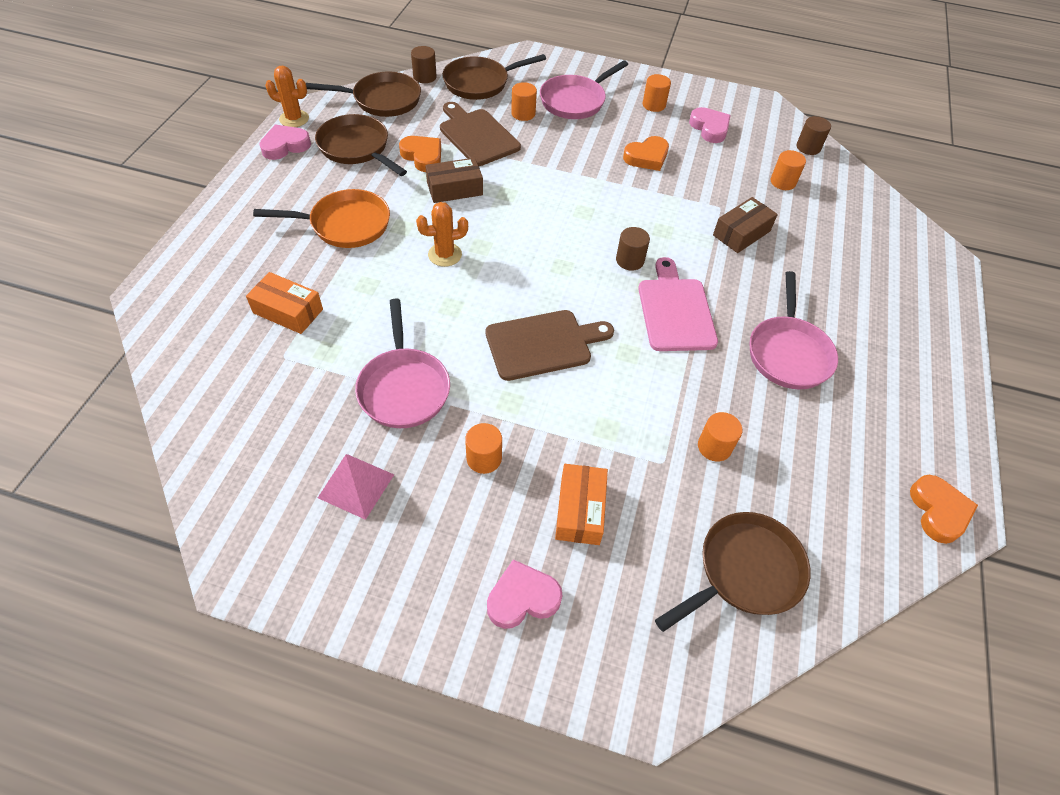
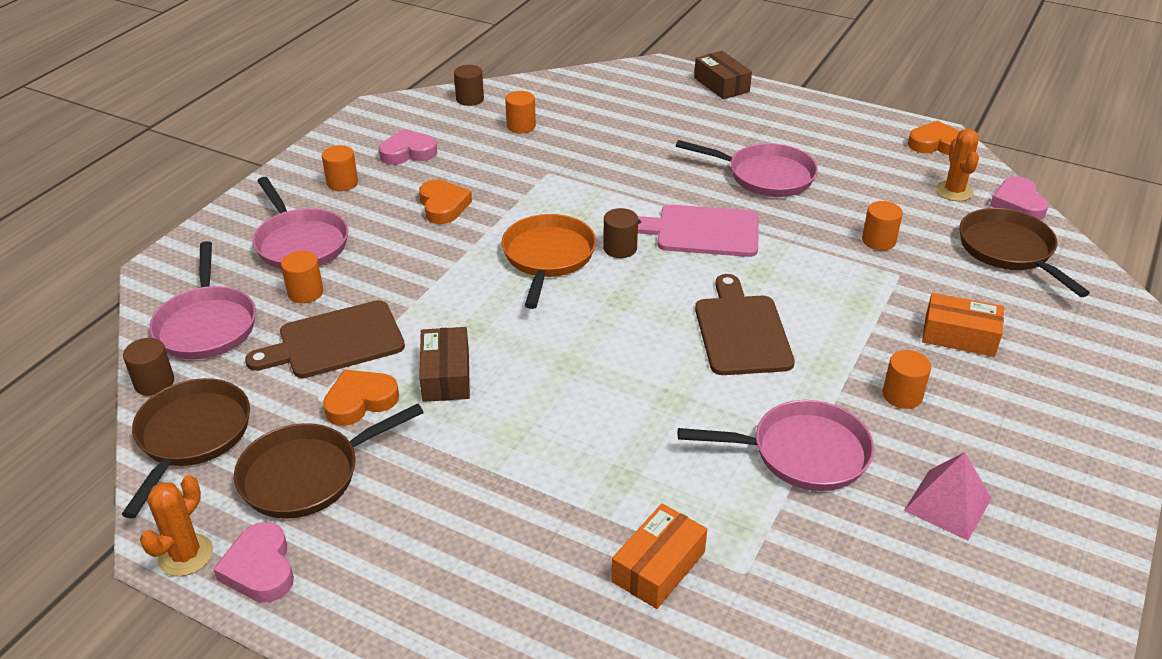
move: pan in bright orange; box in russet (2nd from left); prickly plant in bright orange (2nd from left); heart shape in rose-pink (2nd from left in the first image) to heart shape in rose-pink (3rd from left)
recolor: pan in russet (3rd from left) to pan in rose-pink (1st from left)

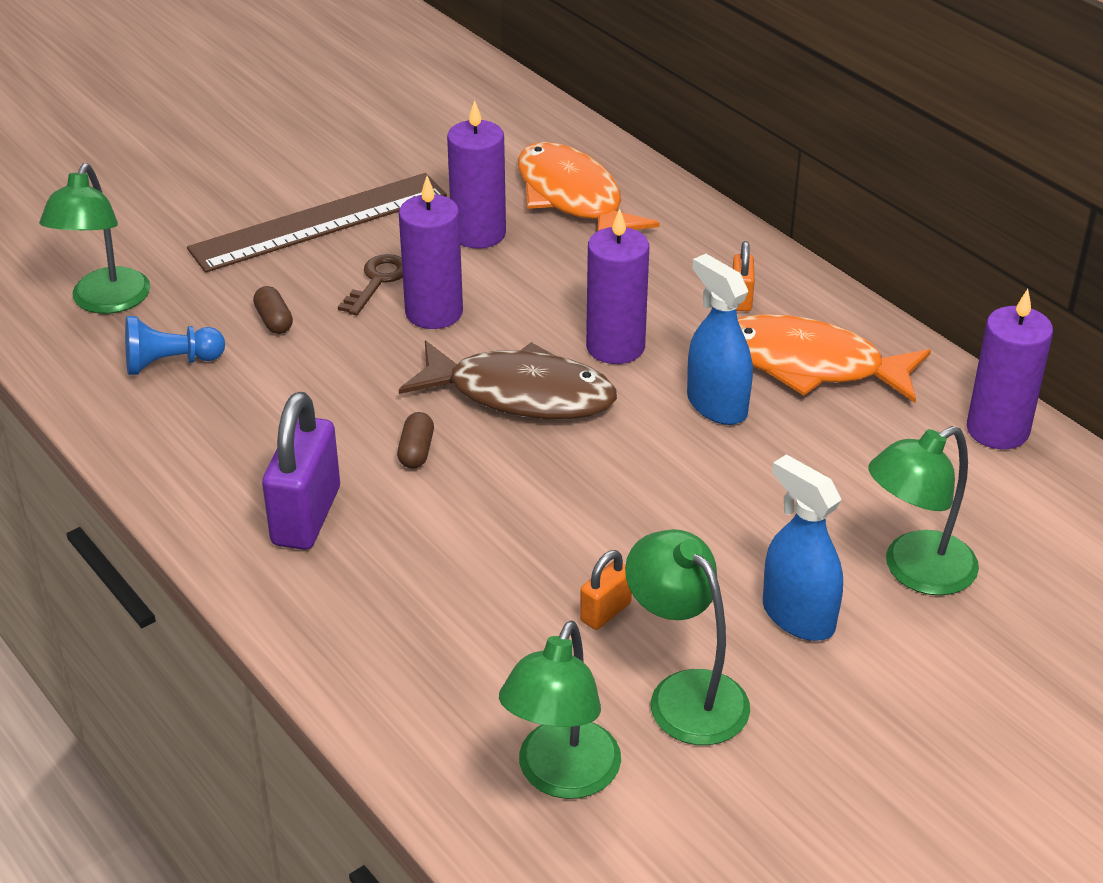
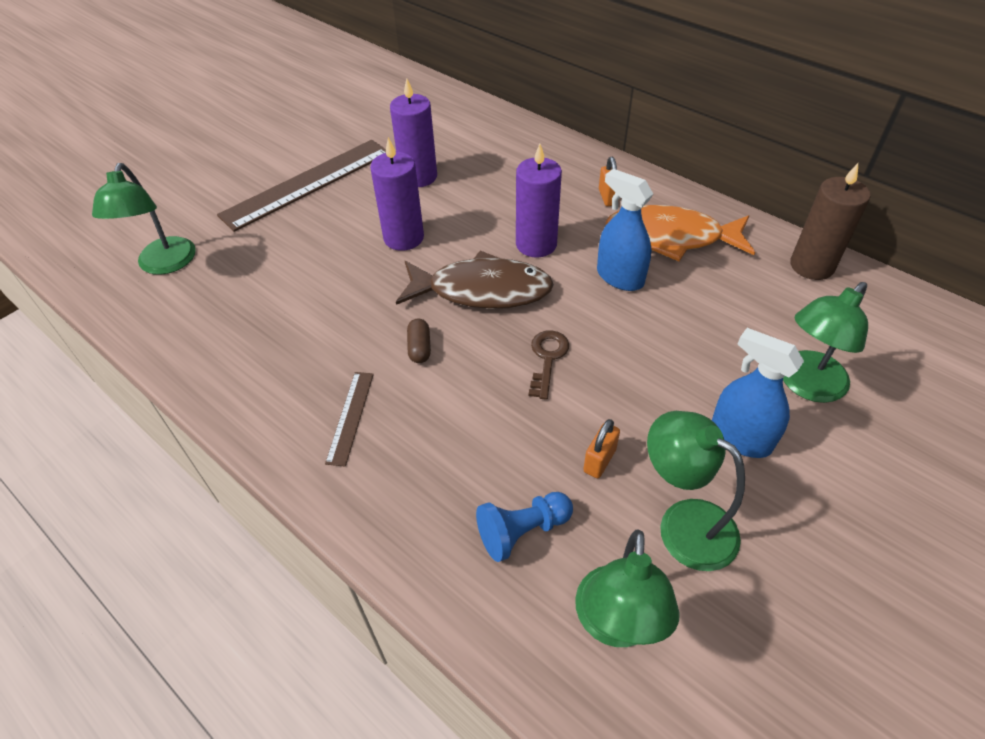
delete: fish figure in bright orange (1st from left); capsule in russet (1st from left)
move: key in russet; game pawn in royal blue
replace: small lock in royal purple to measuring stick in russet (2nd from left)
recolor: candle in royal purple (4th from left) to candle in russet

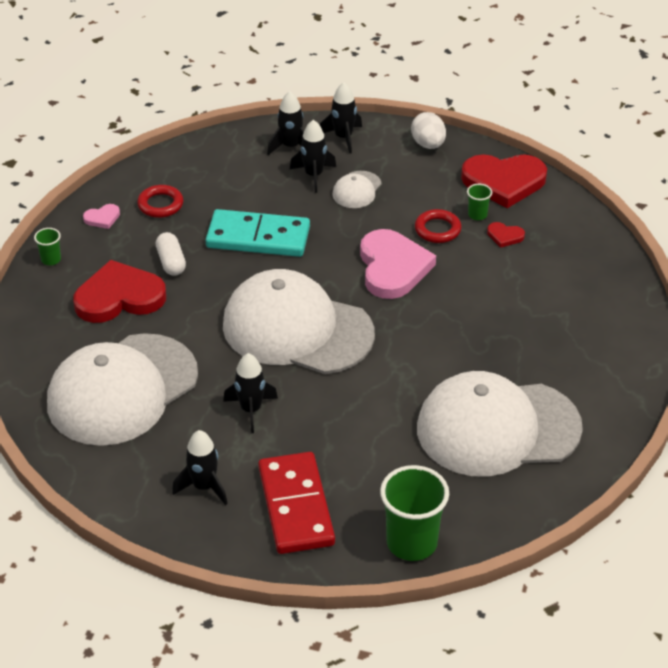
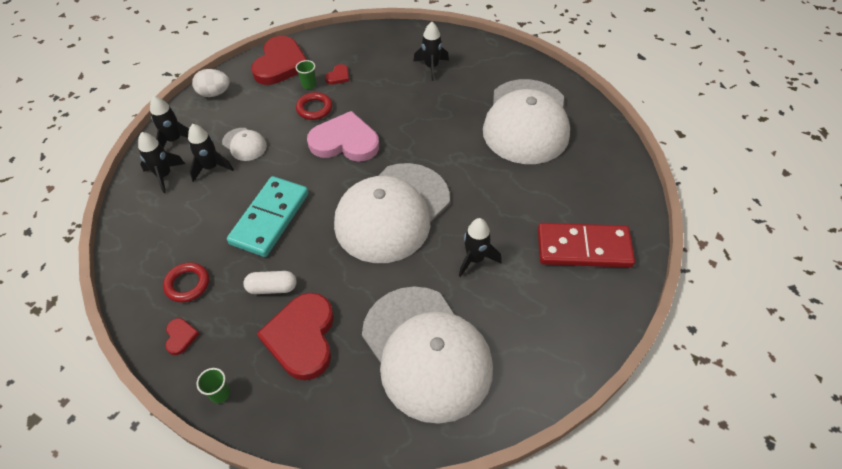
delete: beaker in green (2nd from left)
move: rocket in black (1st from left in the first image) to rocket in black (4th from left)
recolor: heart shape in rose-pink (1st from left) to heart shape in scarlet (1st from left)

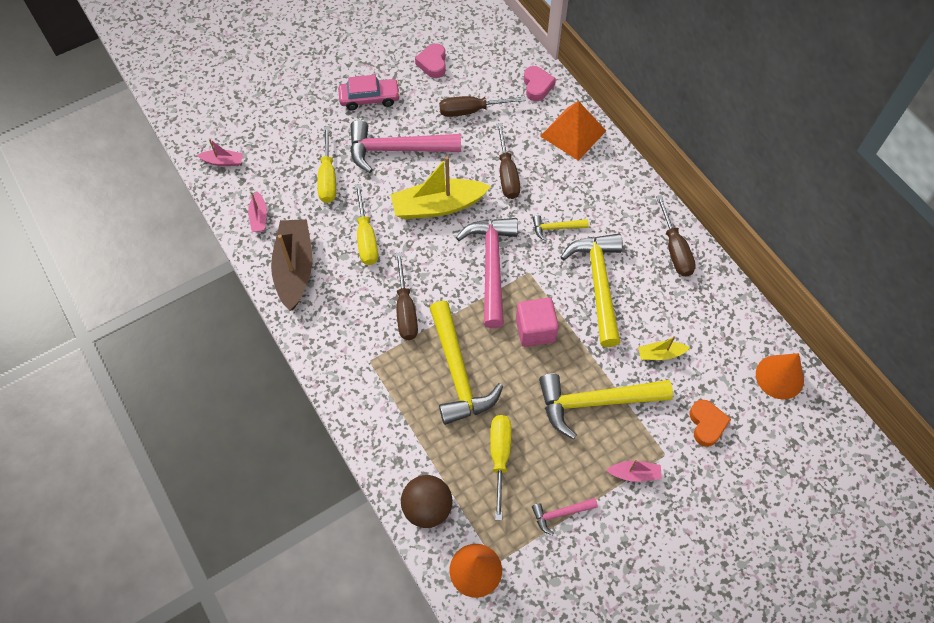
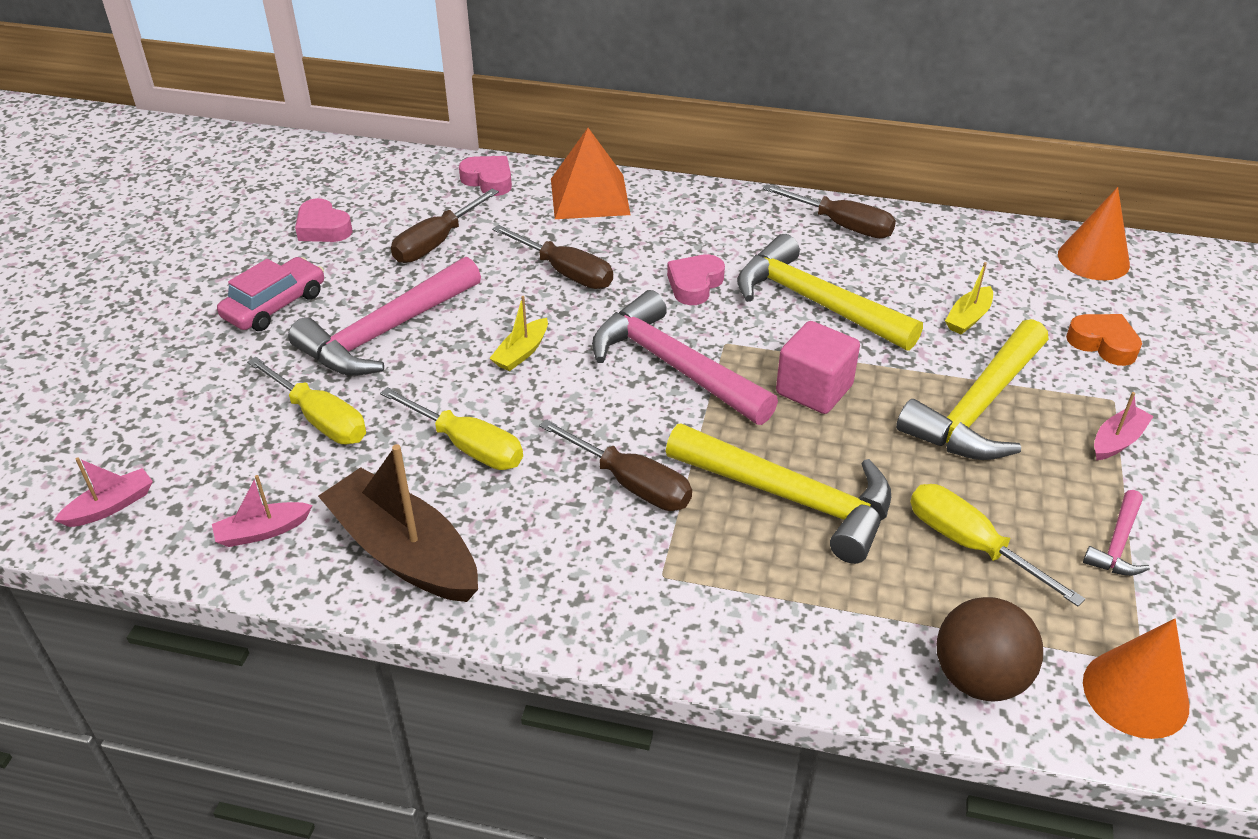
replace: hammer in bright yellow (2nd from left) to heart shape in rose-pink (3rd from left)
rotate: toy boat in rose-pink (2nd from left) 120 degrees clockwise
resize: toy boat in bright yellow (1st from left) x0.48

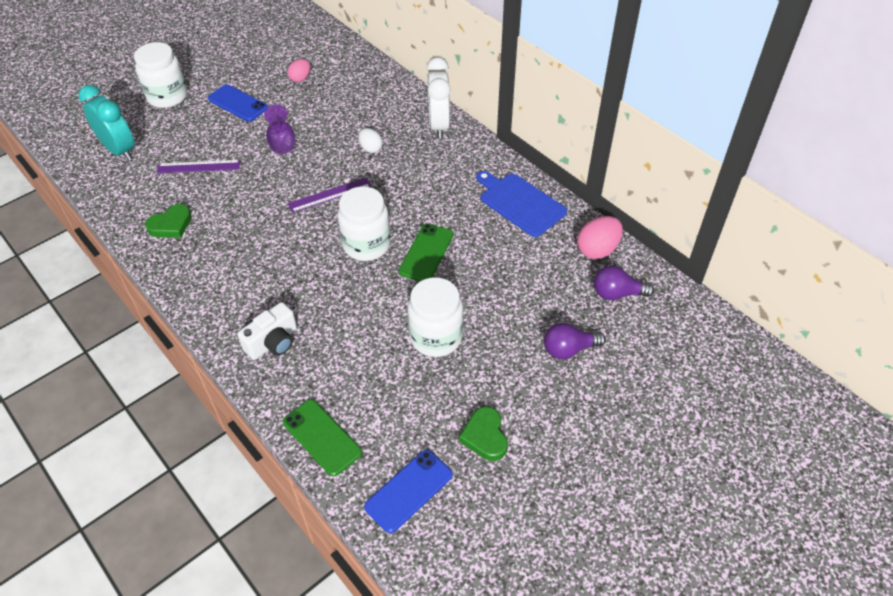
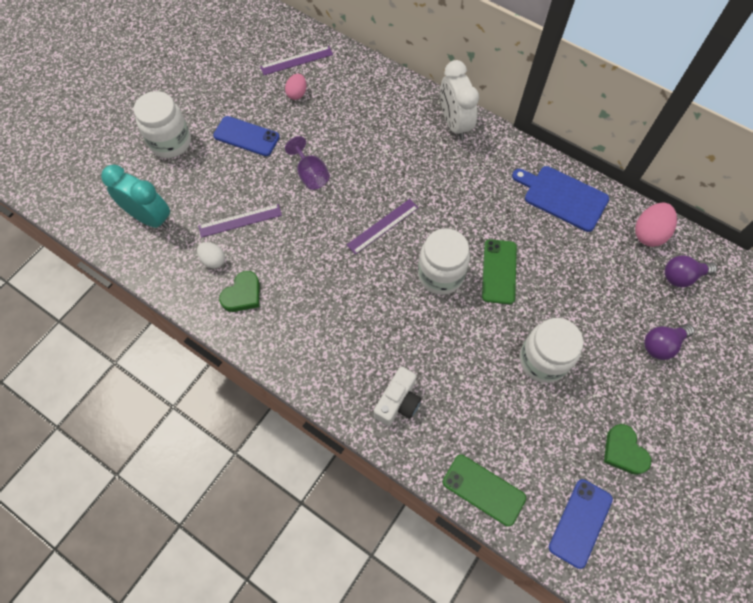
insert: measuring stick in royal purple (2nd from left)
move: egg in snow-white

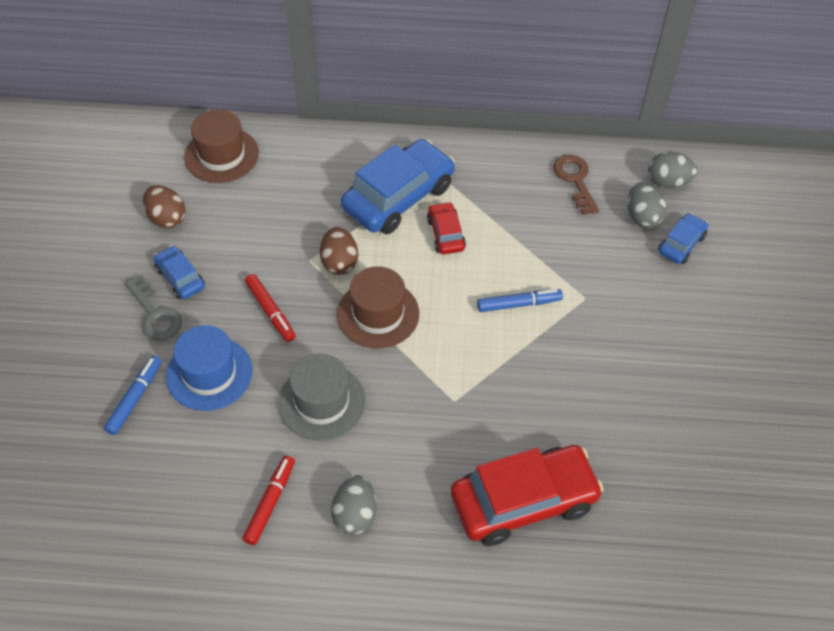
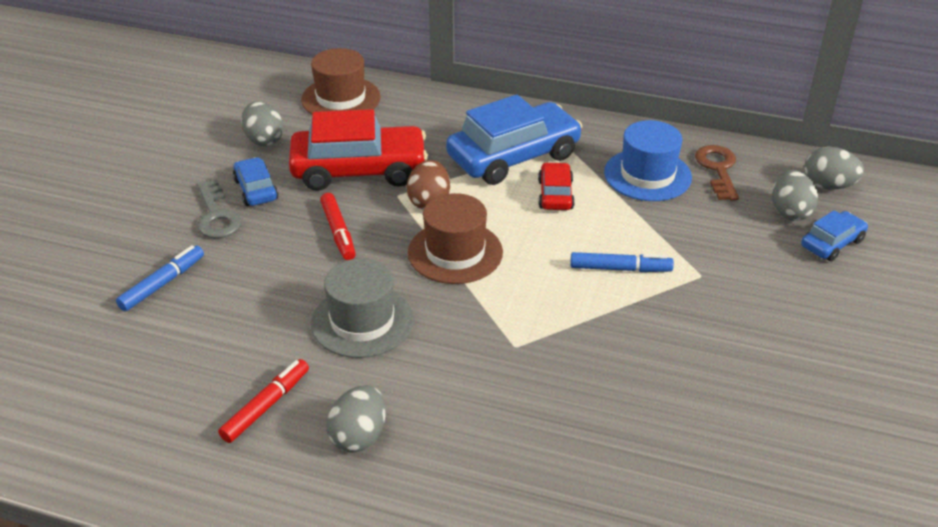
move: tall hat in royal blue; car in scarlet (2nd from left in the first image) to car in scarlet (1st from left)
recolor: egg in russet (1st from left) to egg in gray (1st from left)

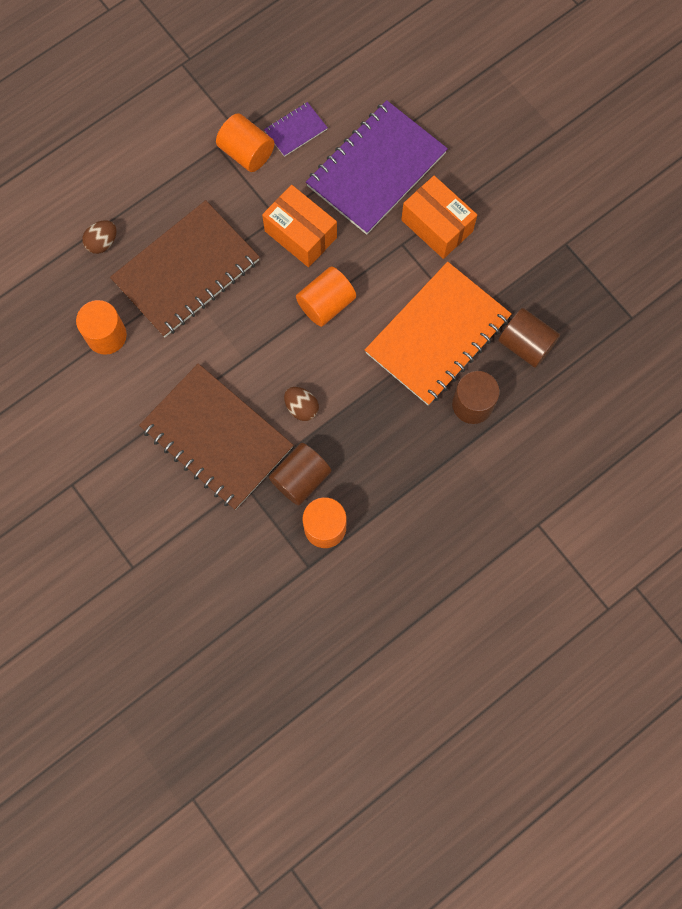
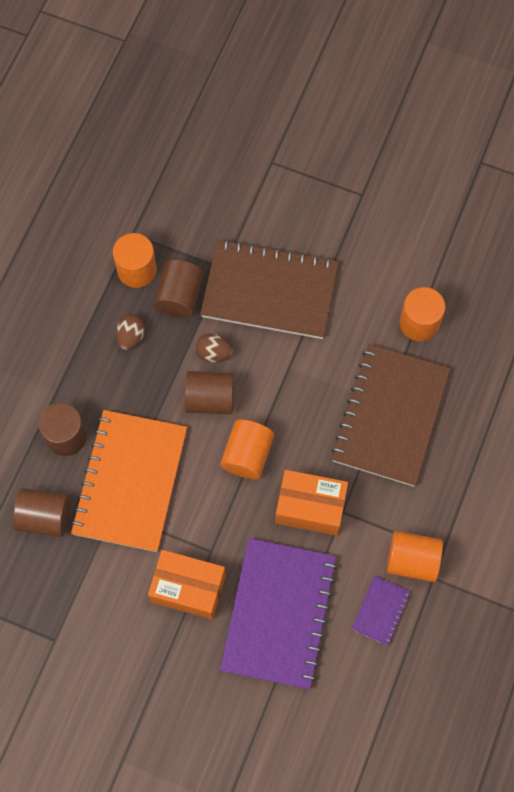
insert: cylinder shape in russet (4th from left)
move: egg in russet (1st from left)

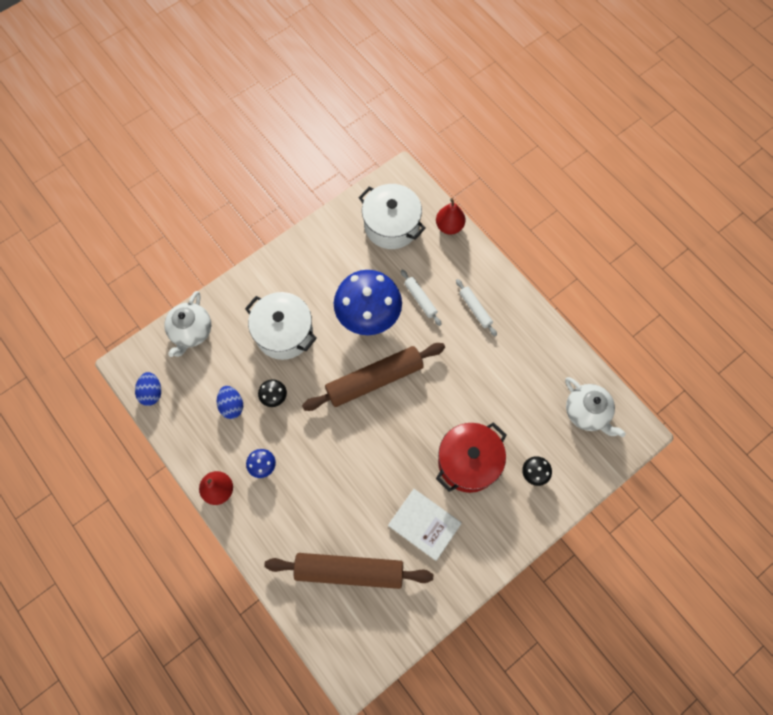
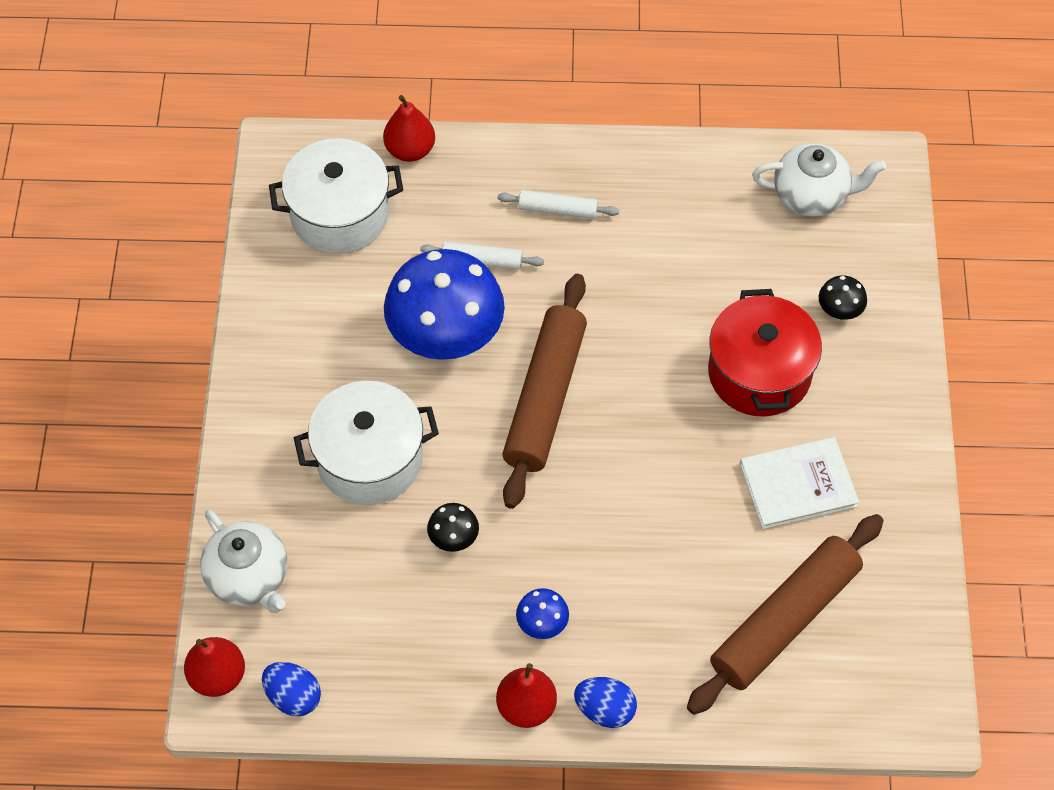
insert: pear fruit in scarlet (1st from left)
move: egg in royal blue (2nd from left)

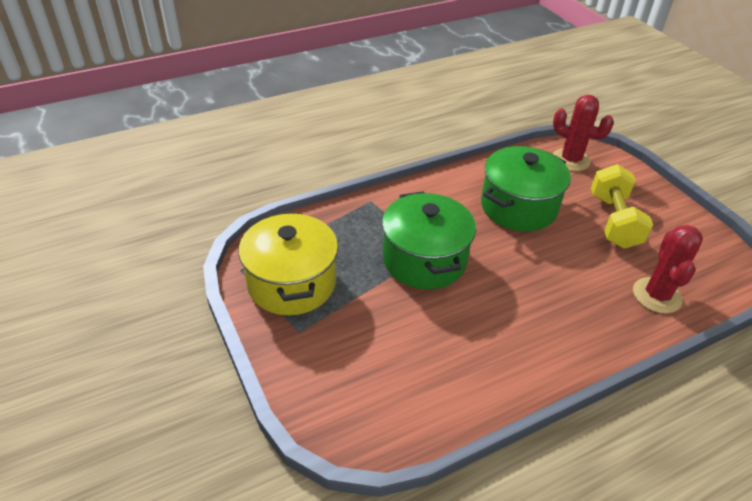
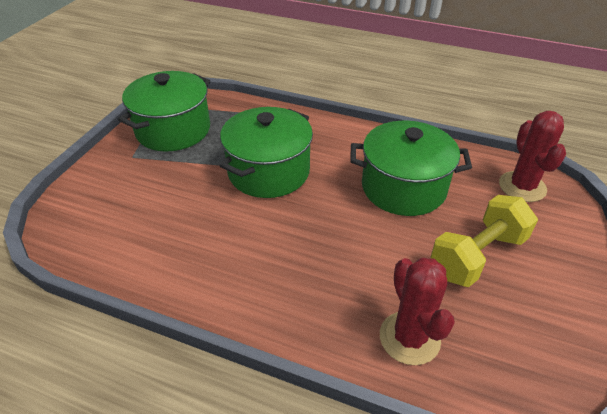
recolor: pot in bright yellow to pot in green (1st from left)
rotate: prickly plant in scarlet (2nd from left in the first image) 75 degrees counterclockwise

